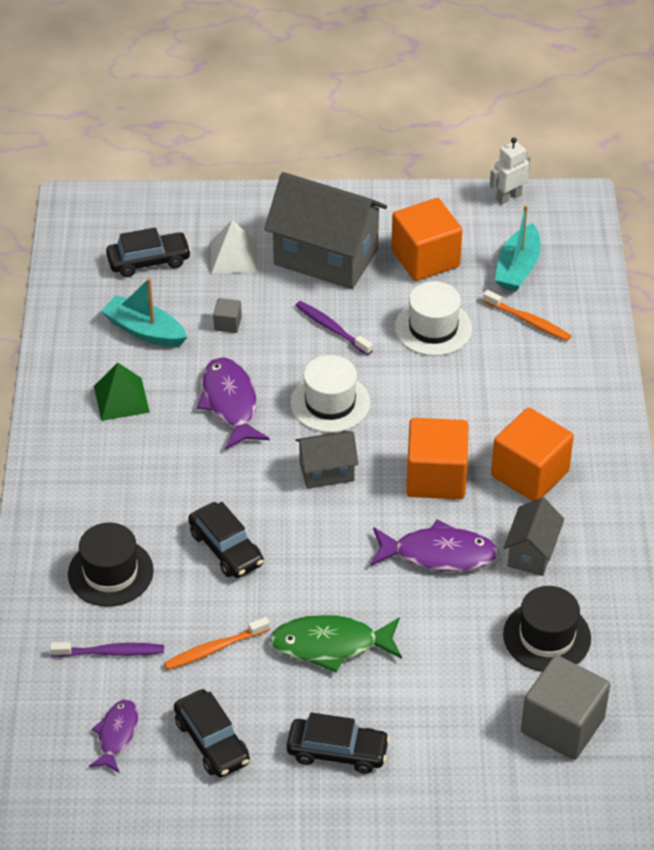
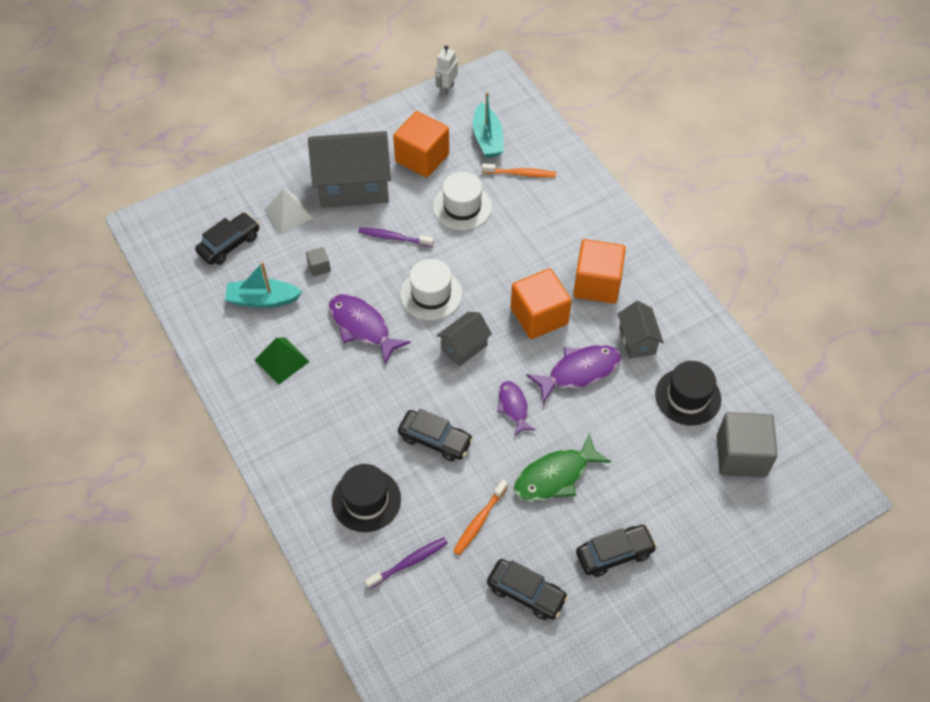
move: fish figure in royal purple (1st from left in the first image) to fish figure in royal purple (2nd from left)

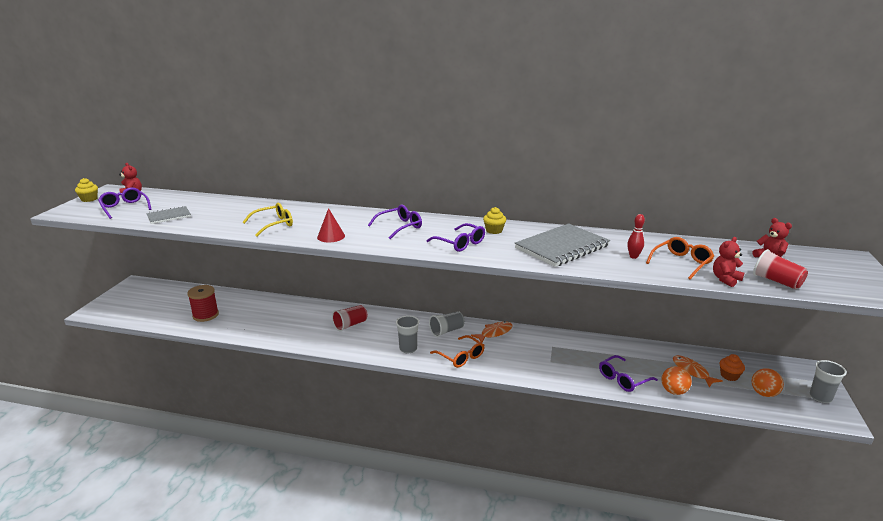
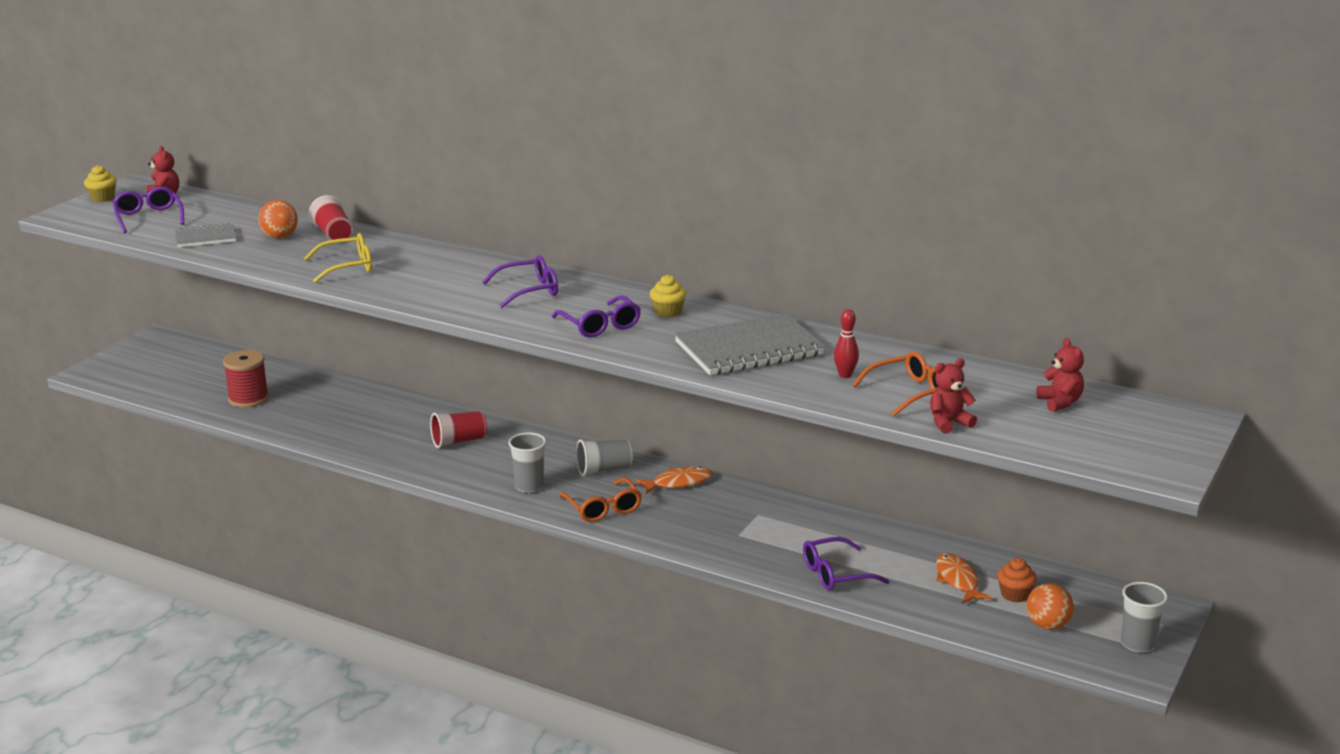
delete: cone in scarlet
move: beaker in scarlet (2nd from left in the first image) to beaker in scarlet (1st from left); ball in bright orange (1st from left)

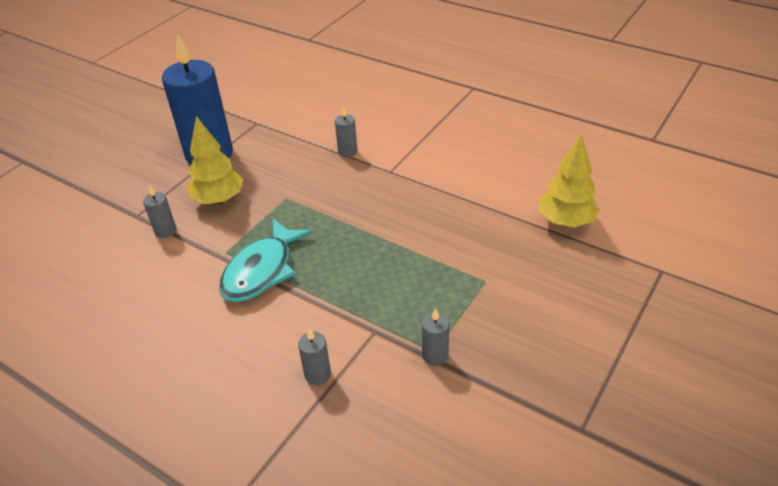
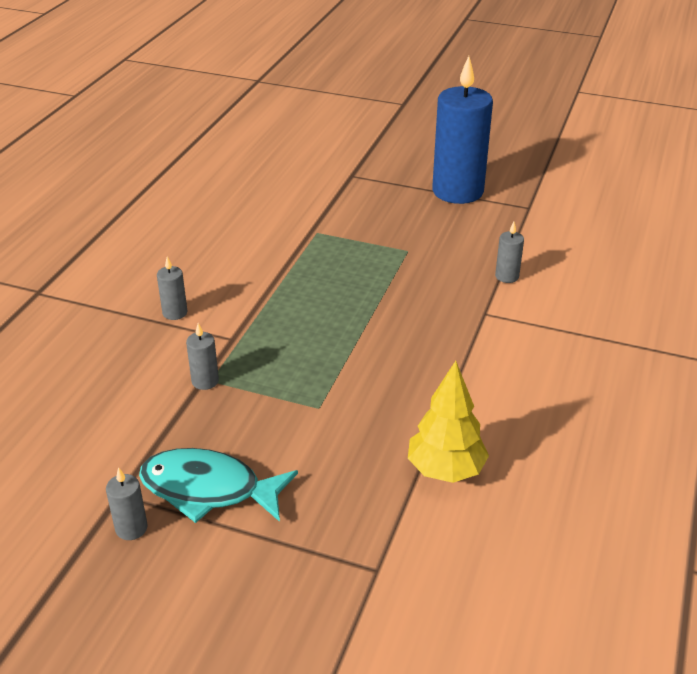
delete: tree in bright yellow (1st from left)
move: candle in gray (1st from left); fish figure in teal

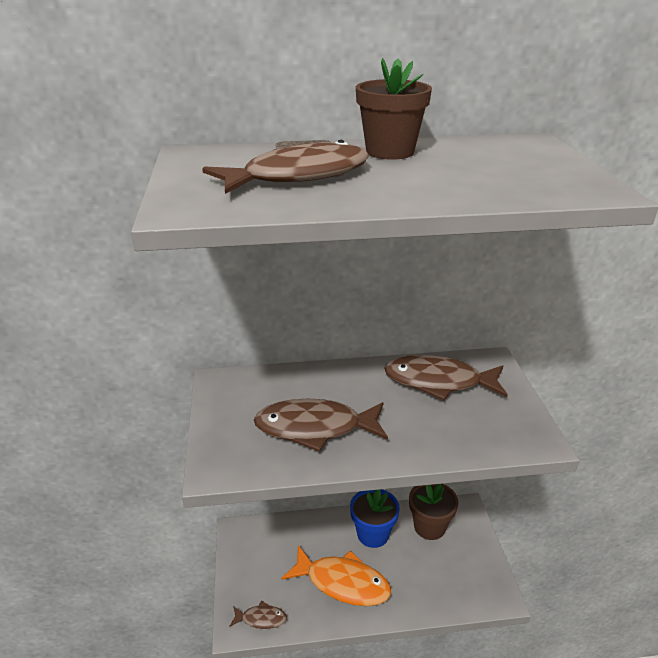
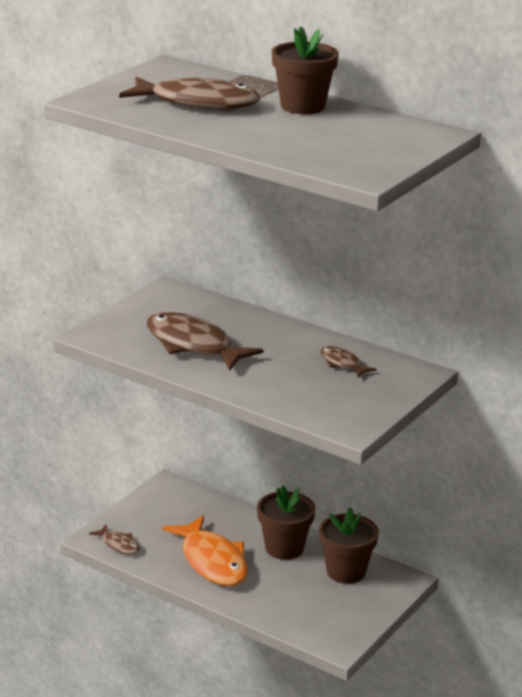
recolor: flower pot in royal blue to flower pot in russet (1st from left)
resize: fish figure in russet (4th from left) x0.49

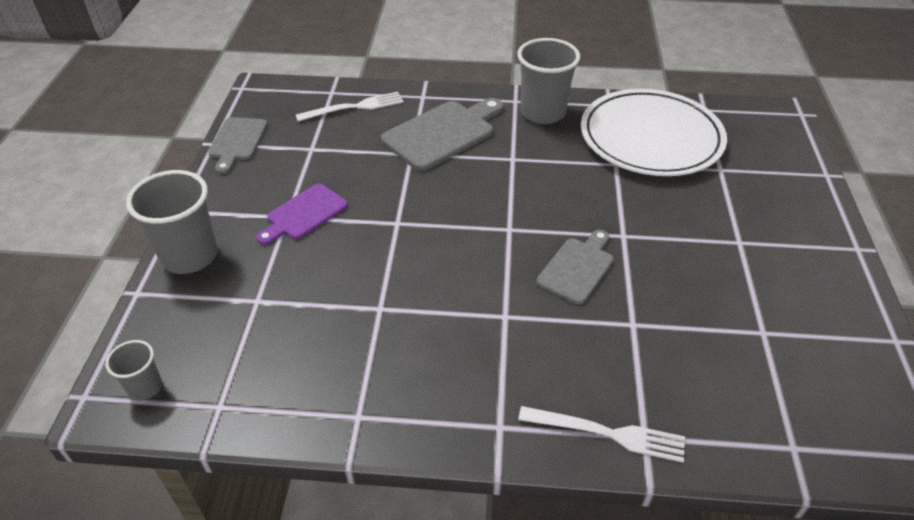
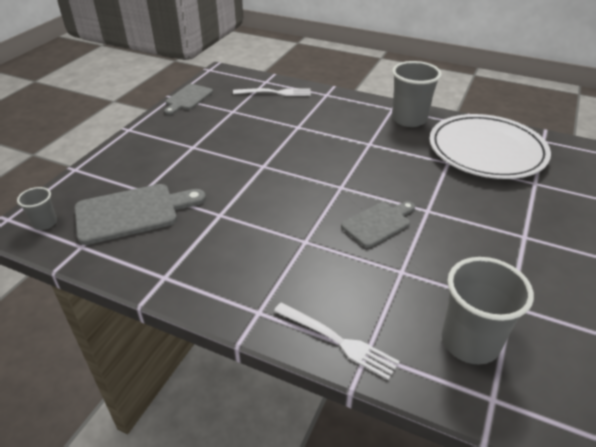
delete: cutting board in royal purple
move: cutting board in gray (2nd from left in the first image) to cutting board in gray (1st from left); beaker in gray (2nd from left in the first image) to beaker in gray (3rd from left)

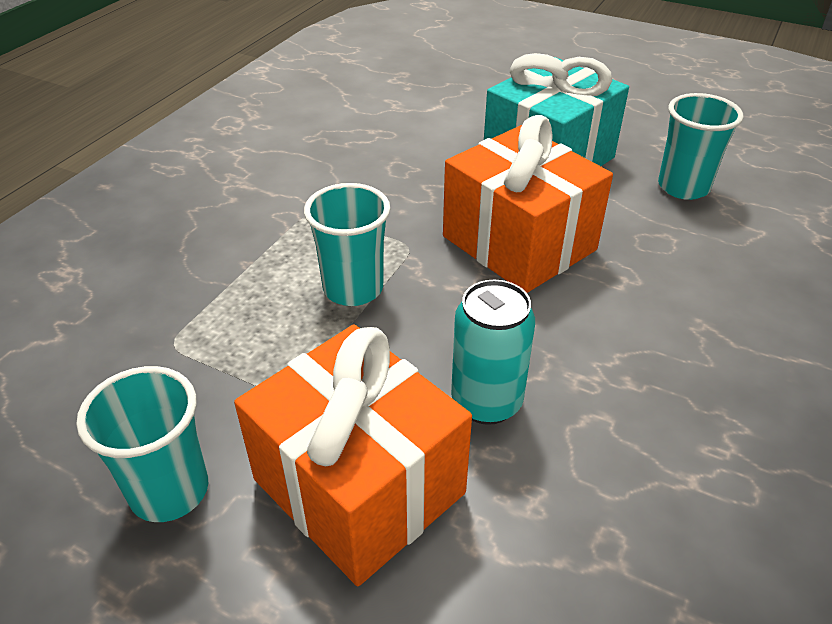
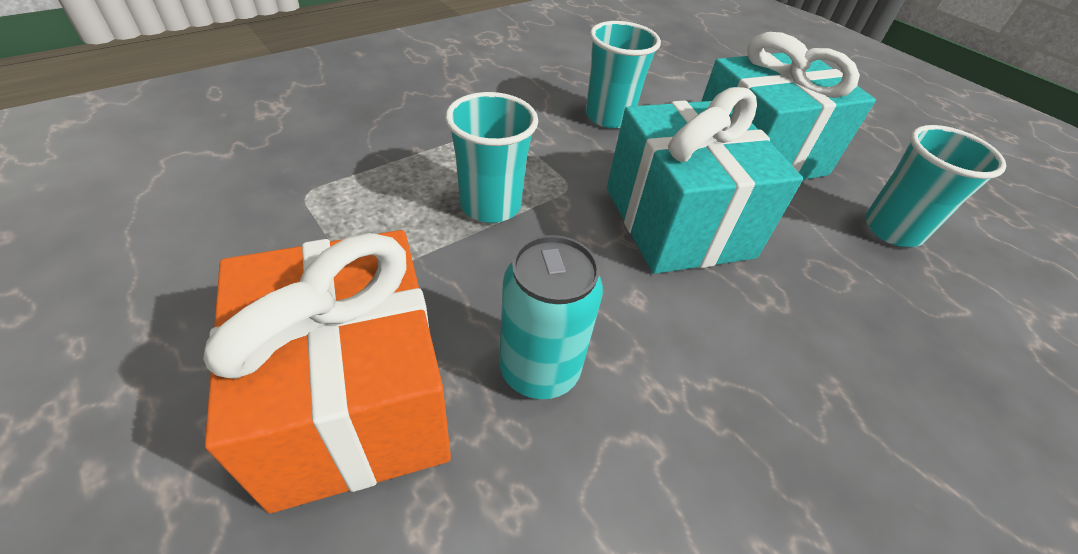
move: beaker in teal (1st from left in the first image) to beaker in teal (2nd from left)
recolor: wrapped gift in bright orange (2nd from left) to wrapped gift in teal (1st from left)

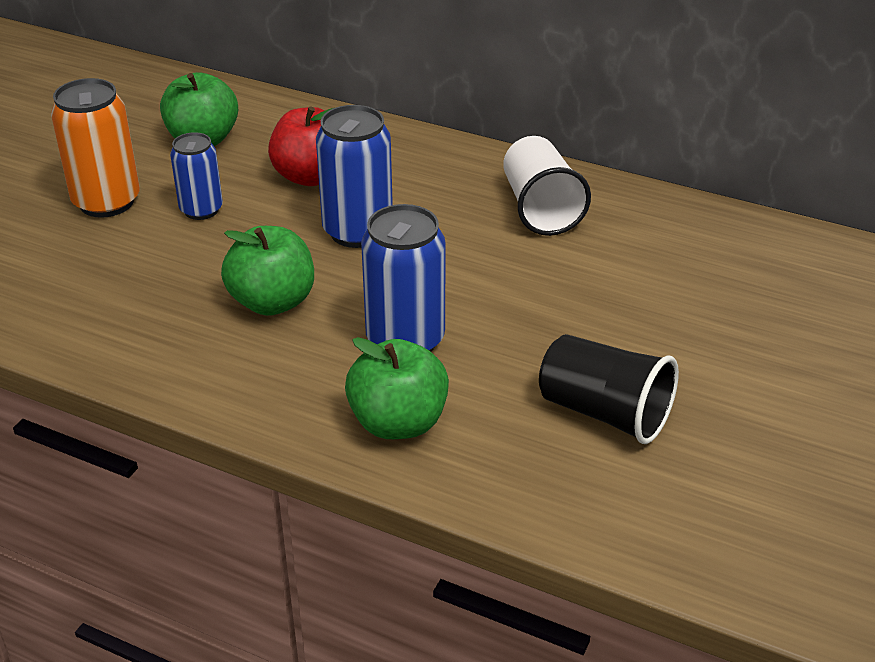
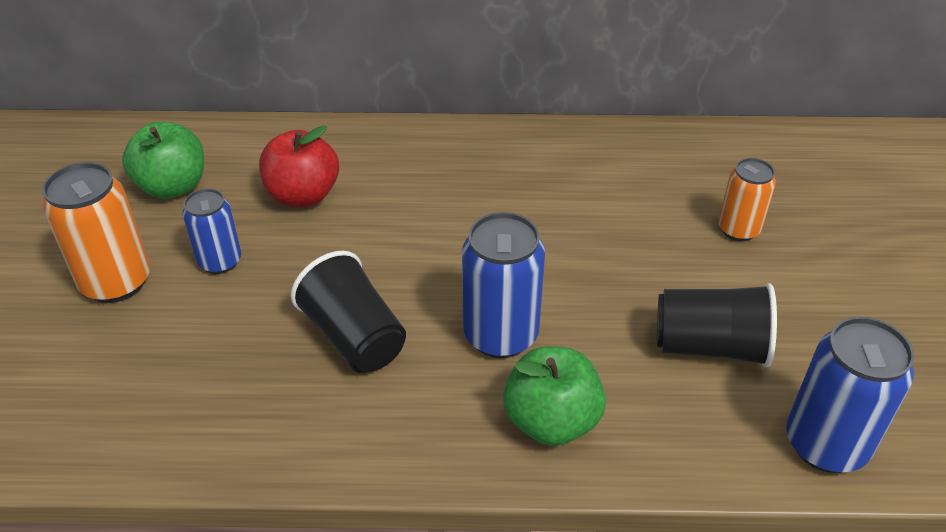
delete: beaker in snow-white
insert: tin in bright orange (2nd from left)
move: tin in royal blue (2nd from left in the first image) to tin in royal blue (3rd from left)
replace: toy apple in green (2nd from left) to beaker in black (1st from left)

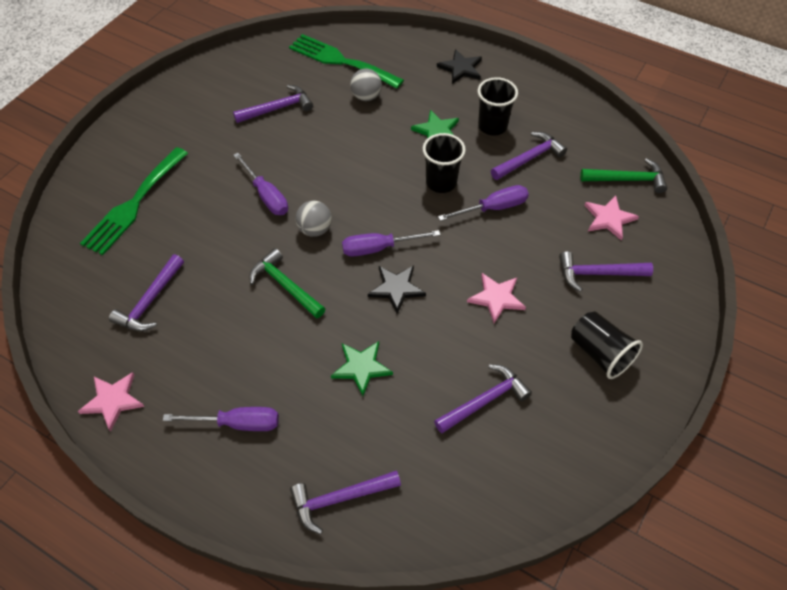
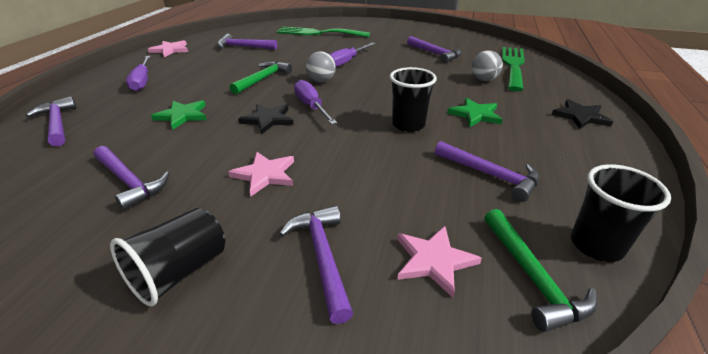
delete: flat screwdriver in royal purple (4th from left)
move: beaker in black (2nd from left in the first image) to beaker in black (3rd from left)

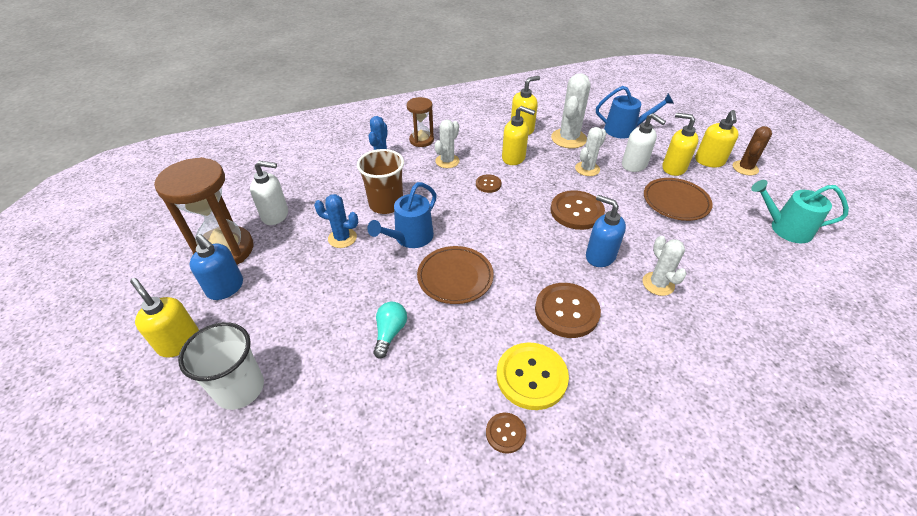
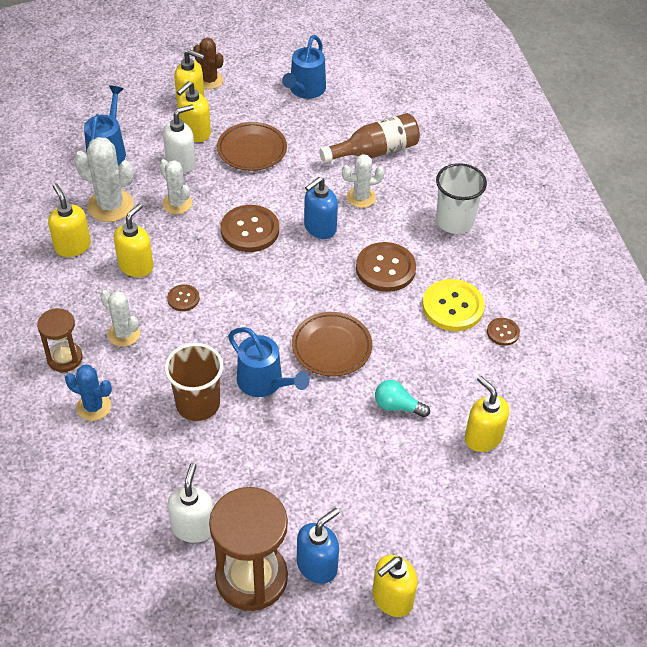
delete: prickly plant in royal blue (1st from left)
insert: bottle in russet; soap pump in bright yellow (6th from left)
move: beaker in snow-white
recolor: watering pot in teal to watering pot in royal blue (3rd from left)

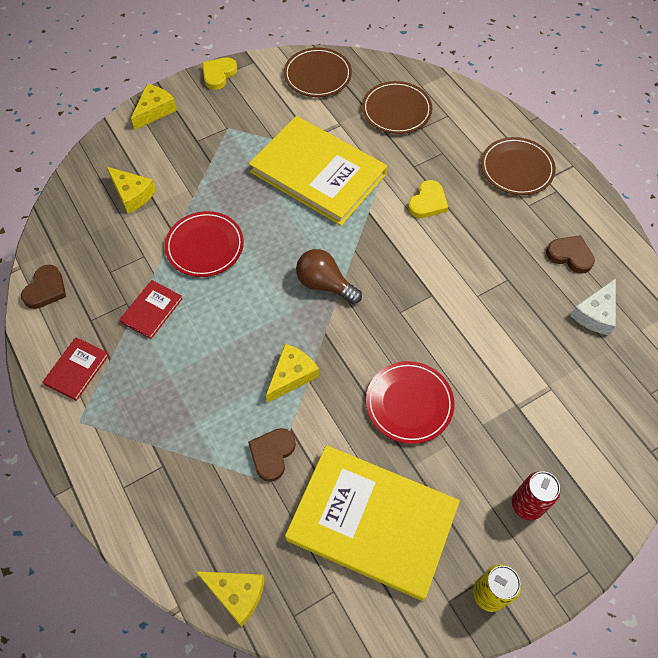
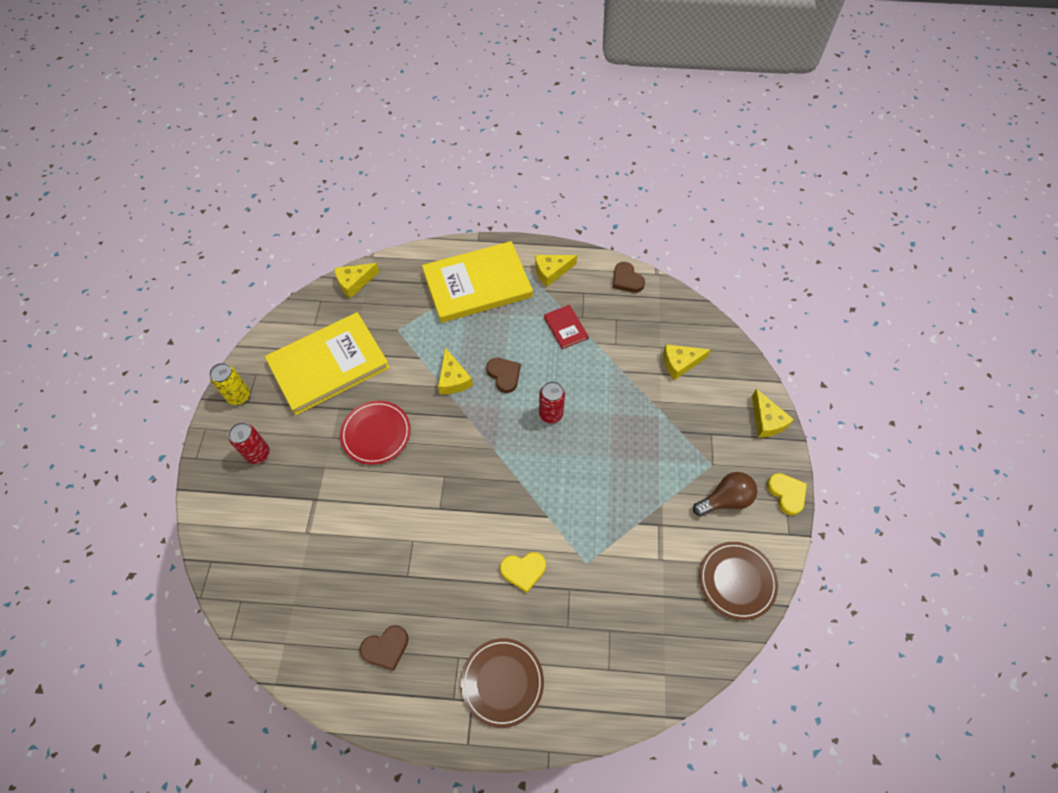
delete: dinner plate in russet (2nd from left); dinner plate in scarlet (1st from left); piece of cheese in snow-white
insert: tin in scarlet (2nd from left)
move: hardcover in bright yellow (1st from left in the first image) to hardcover in bright yellow (2nd from left); bulb in russet; heart shape in russet (2nd from left)
replace: hardcover in scarlet (1st from left) to piece of cheese in bright yellow (3rd from left)
rotate: heart shape in bright yellow (2nd from left in the first image) 75 degrees counterclockwise

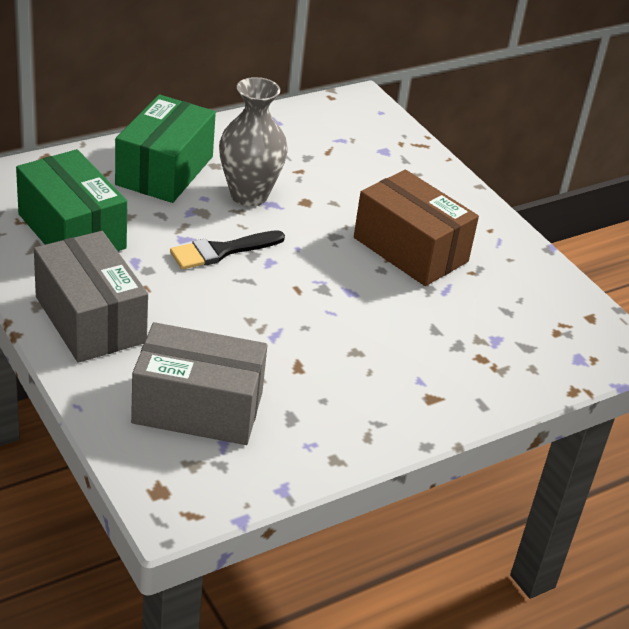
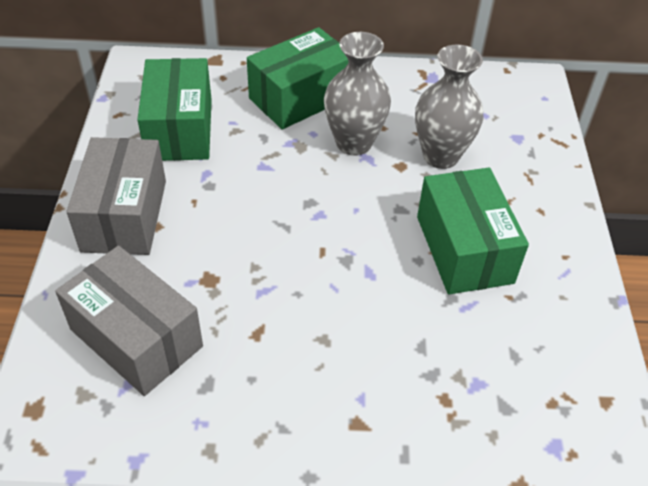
delete: paint brush in black
insert: flower vase in gray (2nd from left)
recolor: box in russet to box in green (3rd from left)

